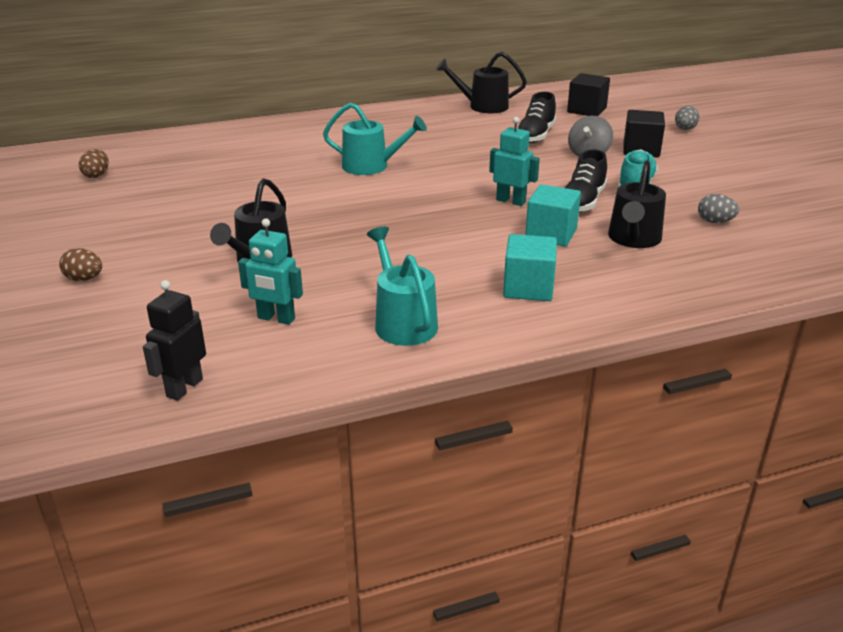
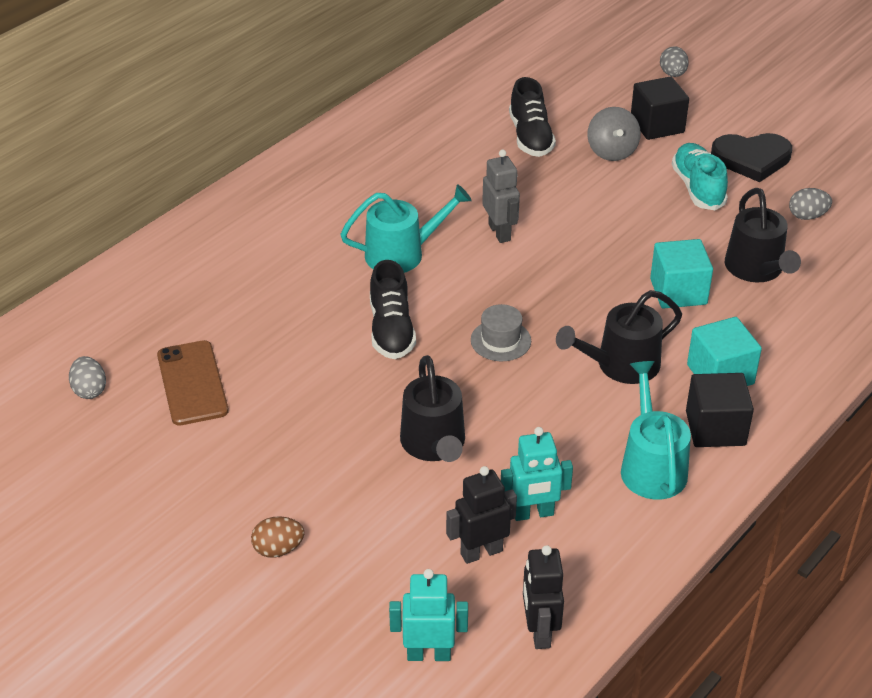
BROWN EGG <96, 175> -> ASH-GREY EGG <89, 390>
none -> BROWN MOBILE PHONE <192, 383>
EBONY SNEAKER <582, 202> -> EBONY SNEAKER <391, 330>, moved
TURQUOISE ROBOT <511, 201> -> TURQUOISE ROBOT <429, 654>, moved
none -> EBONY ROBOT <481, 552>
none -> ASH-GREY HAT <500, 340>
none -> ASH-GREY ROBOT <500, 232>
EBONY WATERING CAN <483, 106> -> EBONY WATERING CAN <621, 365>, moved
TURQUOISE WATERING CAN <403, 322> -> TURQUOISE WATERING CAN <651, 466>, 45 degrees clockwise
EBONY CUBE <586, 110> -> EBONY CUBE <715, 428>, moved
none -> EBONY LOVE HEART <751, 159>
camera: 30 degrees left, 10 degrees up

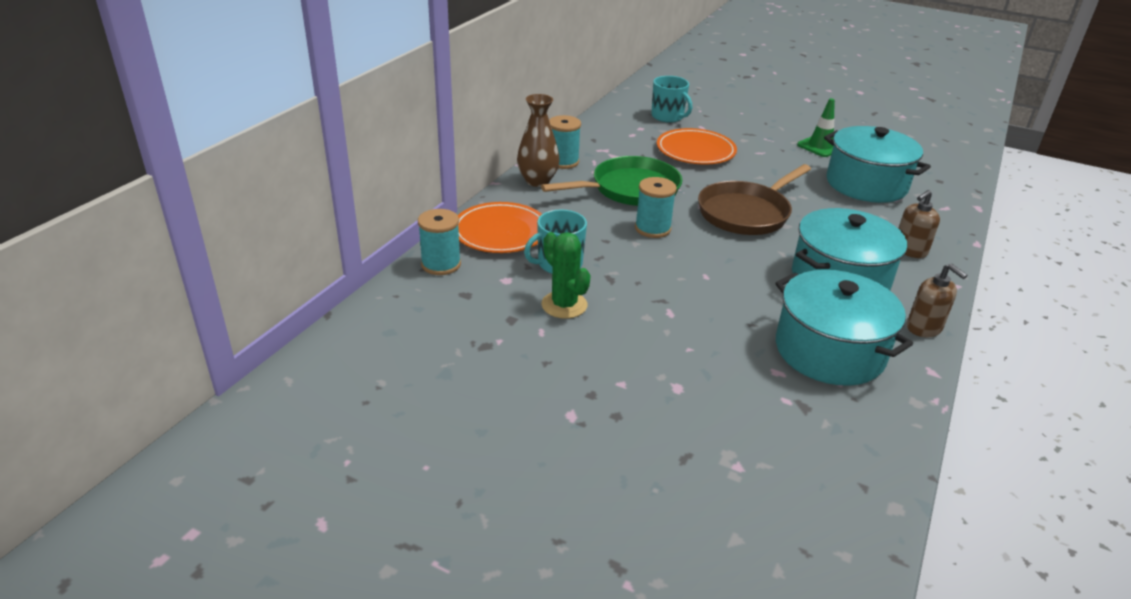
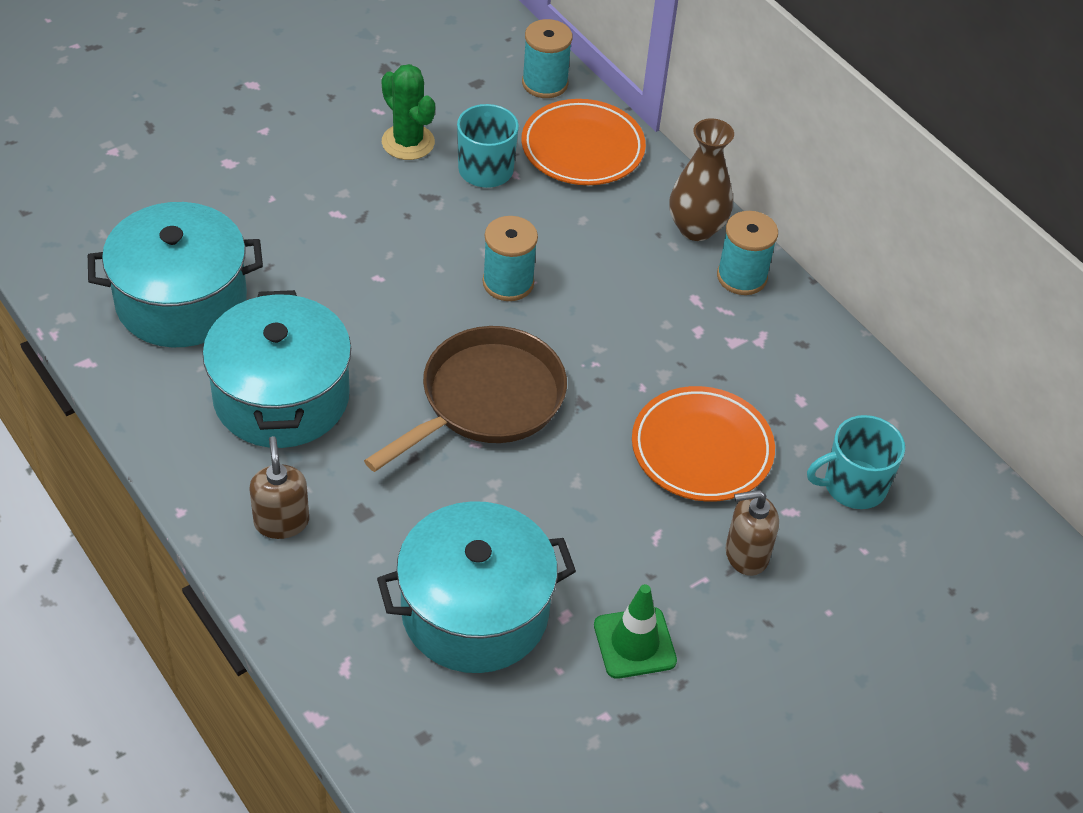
BROWN SKILLET <746, 213> -> BROWN SKILLET <486, 400>, 60 degrees clockwise
GREEN CACTUS <564, 305> -> GREEN CACTUS <408, 142>, 60 degrees clockwise
BROWN PUMP BOTTLE <924, 328> -> BROWN PUMP BOTTLE <746, 554>, moved
GREEN SKILLET <630, 189> -> none
camera: 115 degrees right, 15 degrees up

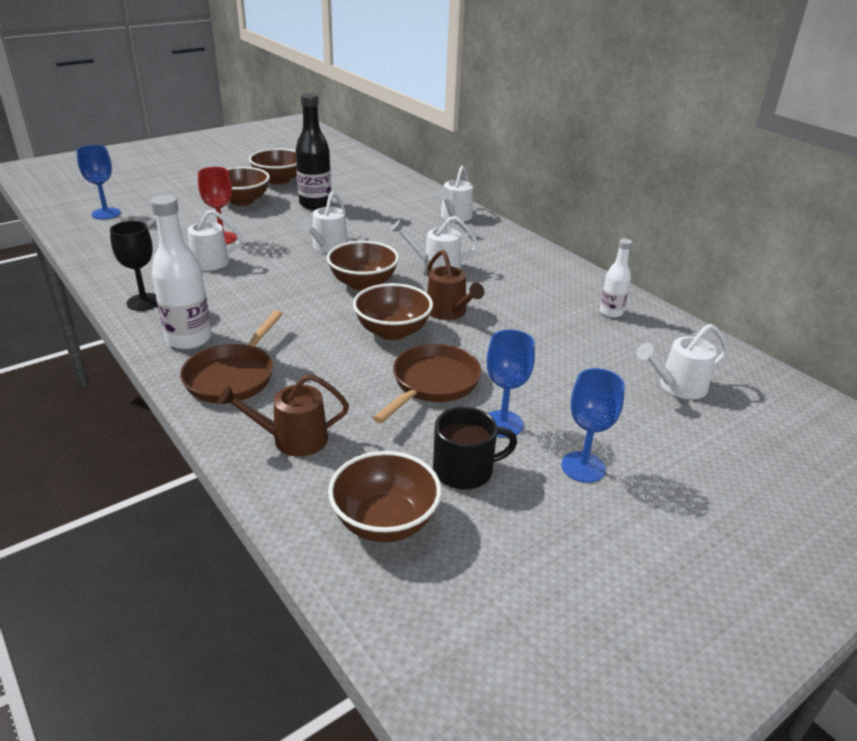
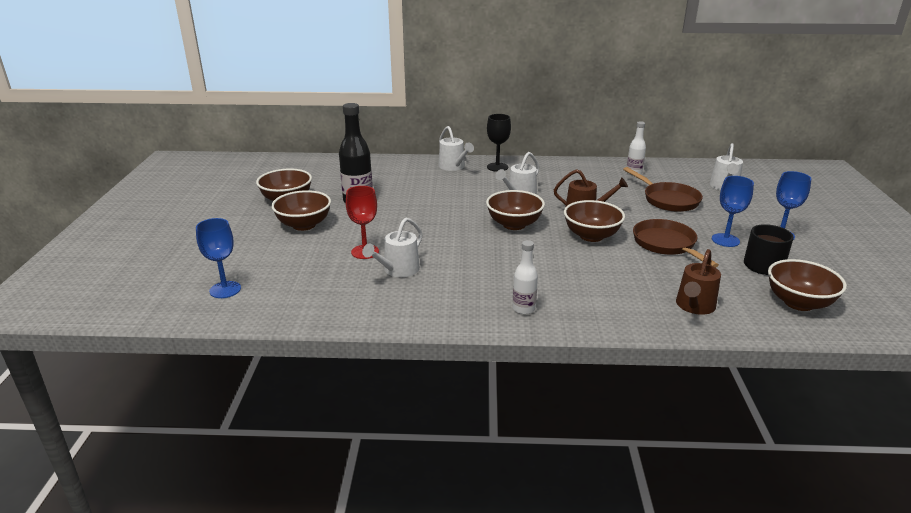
EBONY WINE GLASS <144, 302> -> EBONY WINE GLASS <497, 167>, moved
PURE WHITE BOTTLE <189, 339> -> PURE WHITE BOTTLE <523, 309>, x0.58
BROWN SKILLET <233, 376> -> BROWN SKILLET <668, 200>, moved
PURE WHITE WATERING CAN <327, 247> -> none
camera: 50 degrees left, 5 degrees down

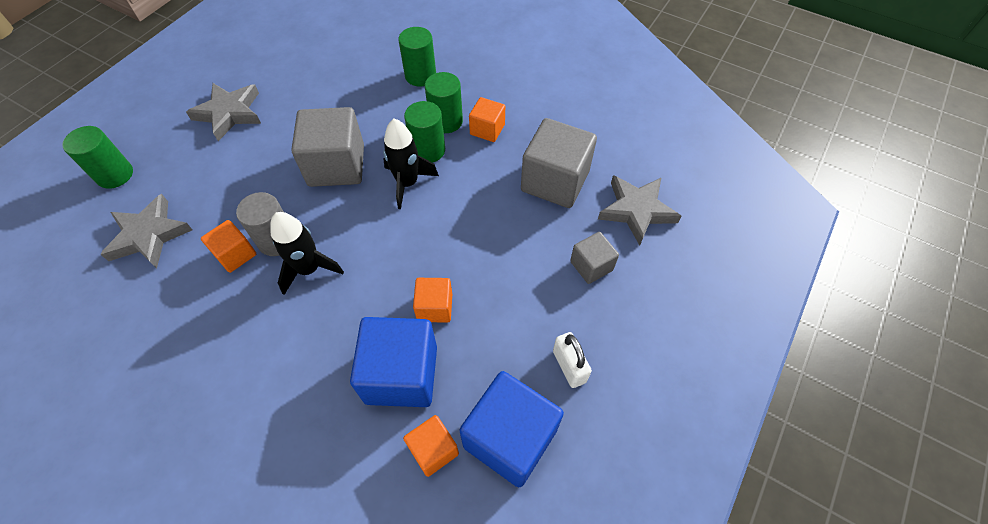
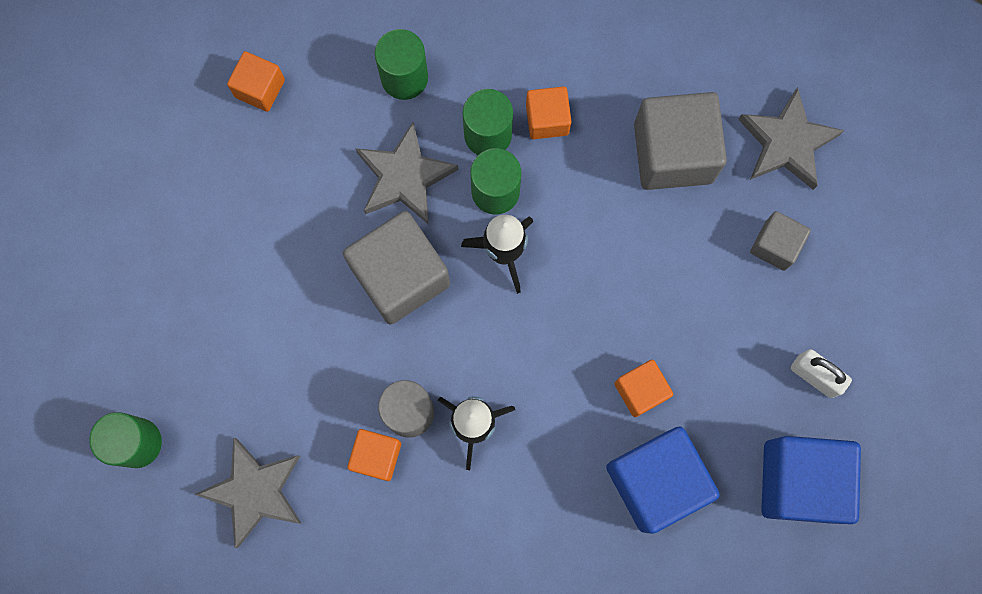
BRIGHT ORANGE CUBE <433, 450> -> BRIGHT ORANGE CUBE <260, 88>, moved
ASH-GREY STAR SHAPE <229, 113> -> ASH-GREY STAR SHAPE <404, 177>, moved
camera: 30 degrees left, 20 degrees up

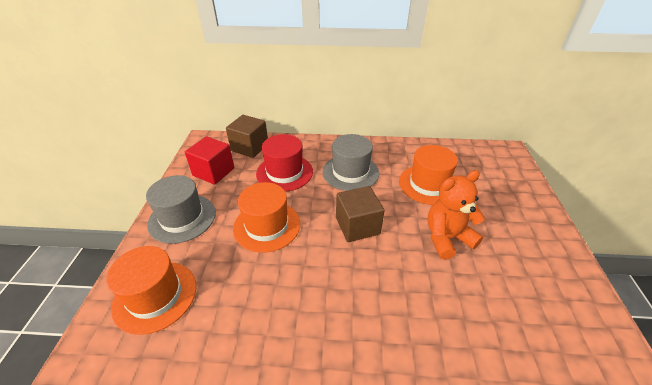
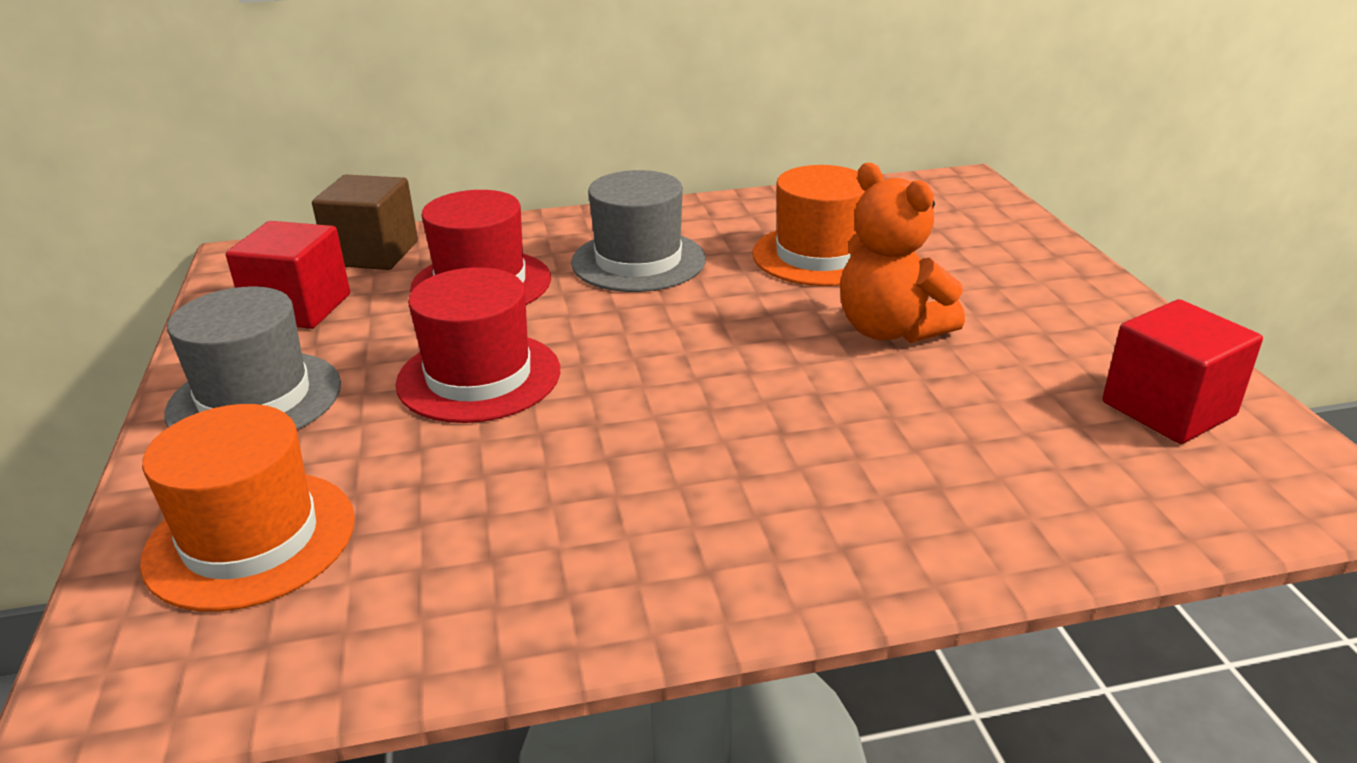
BRIGHT ORANGE HAT <267, 226> -> SCARLET HAT <479, 377>
BRIGHT ORANGE TEDDY <447, 238> -> BRIGHT ORANGE TEDDY <890, 330>, 90 degrees counterclockwise
none -> SCARLET CUBE <1168, 409>
BROWN CUBE <357, 226> -> none
camera: 15 degrees left, 10 degrees down

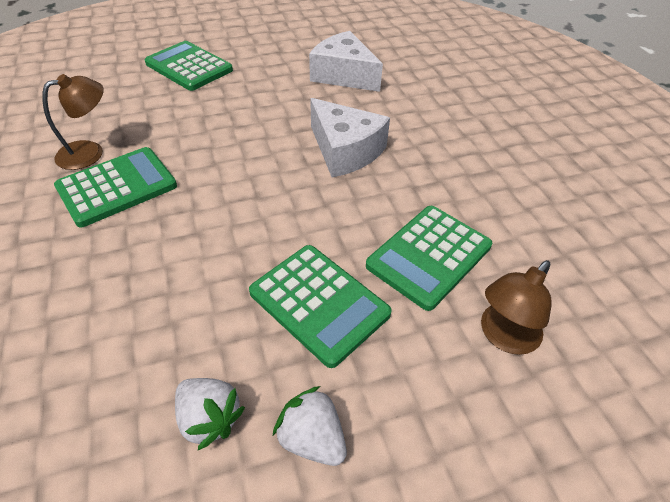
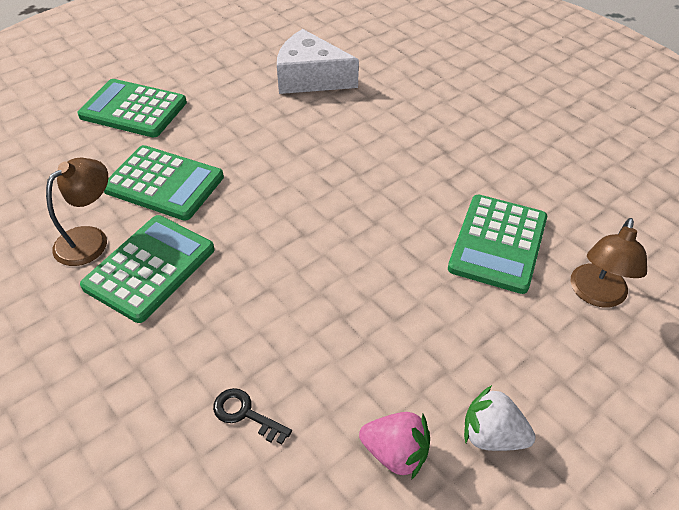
GREEN ADDING MACHINE <319, 303> -> GREEN ADDING MACHINE <164, 183>, moved
none -> EBONY KEY <245, 414>
PURE WHITE BERRY <209, 418> -> ROSE-PINK BERRY <395, 453>
PURE WHITE CHEESE WEDGE <345, 151> -> none
camera: 20 degrees left, 0 degrees up

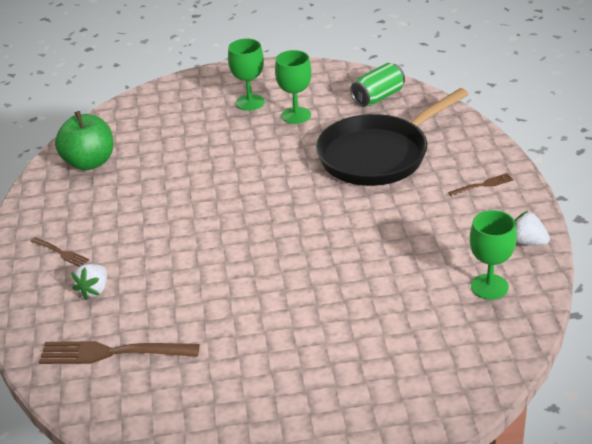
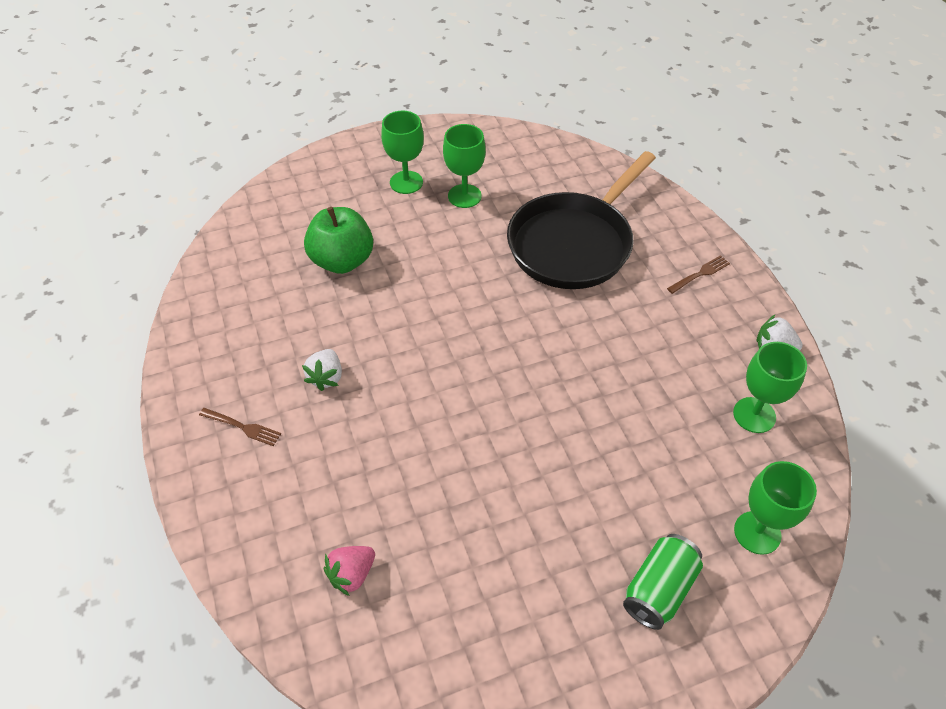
PURE WHITE BERRY <94, 290> -> PURE WHITE BERRY <326, 377>, moved
GREEN APPLE FRUIT <89, 162> -> GREEN APPLE FRUIT <342, 261>, moved
BROWN FORK <112, 353> -> ROSE-PINK BERRY <352, 574>
GREEN CAN <378, 97> -> GREEN CAN <659, 589>, moved
none -> GREEN WINE GLASS <757, 532>
camera: 15 degrees left, 15 degrees up

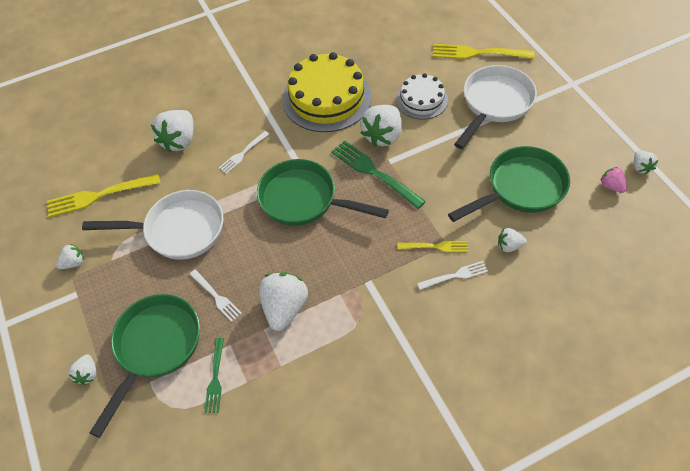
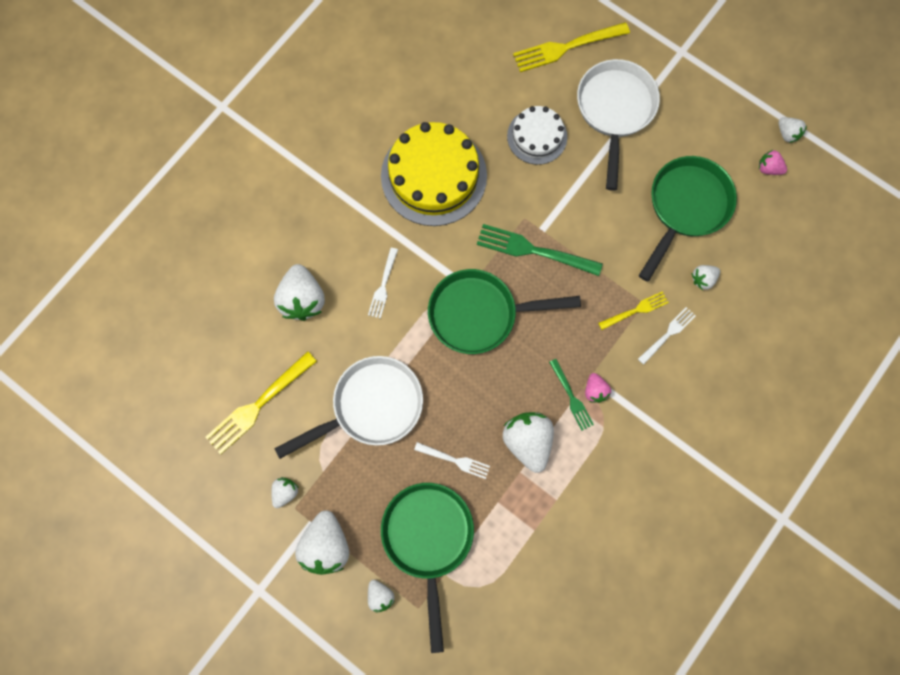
PURE WHITE BERRY <383, 136> -> PURE WHITE BERRY <326, 544>, moved
GREEN FORK <215, 378> -> GREEN FORK <571, 397>, moved
none -> ROSE-PINK BERRY <595, 390>
camera: 30 degrees left, 20 degrees up

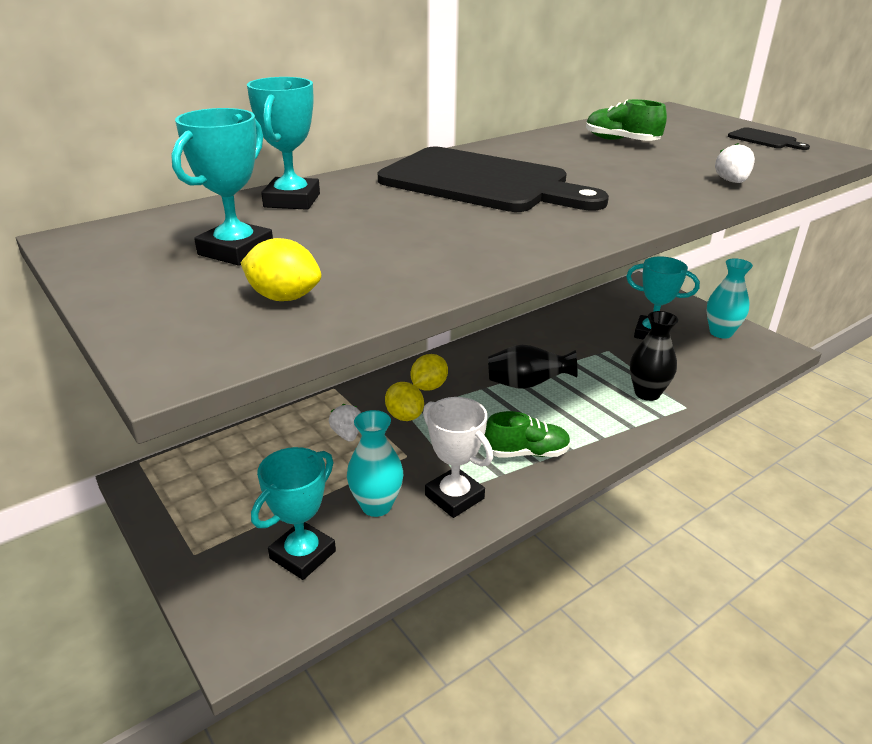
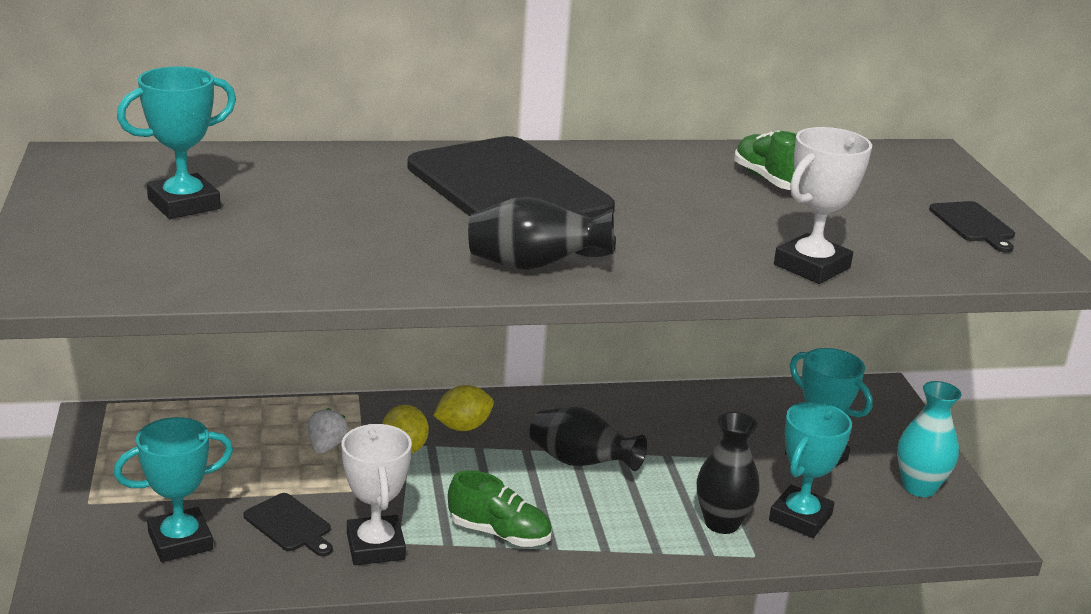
TURQUOISE TALL VASE <376, 505> -> EBONY CHOPPING BOARD <289, 525>
none -> EBONY TALL VASE <534, 266>
TURQUOISE PRIZE CUP <292, 200> -> TURQUOISE PRIZE CUP <800, 517>, moved
PURE WHITE BERRY <732, 182> -> PURE WHITE PRIZE CUP <811, 266>
GOLDEN TOY LEMON <284, 297> -> none
camera: 25 degrees right, 5 degrees down

